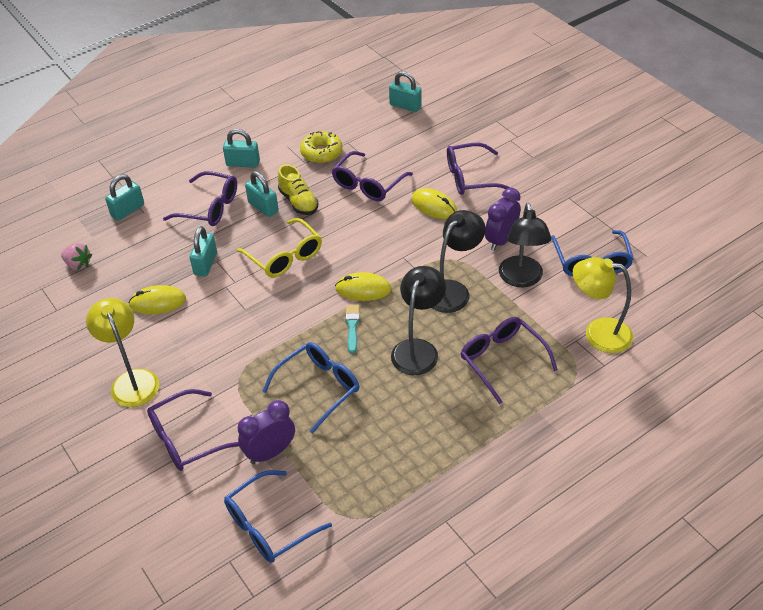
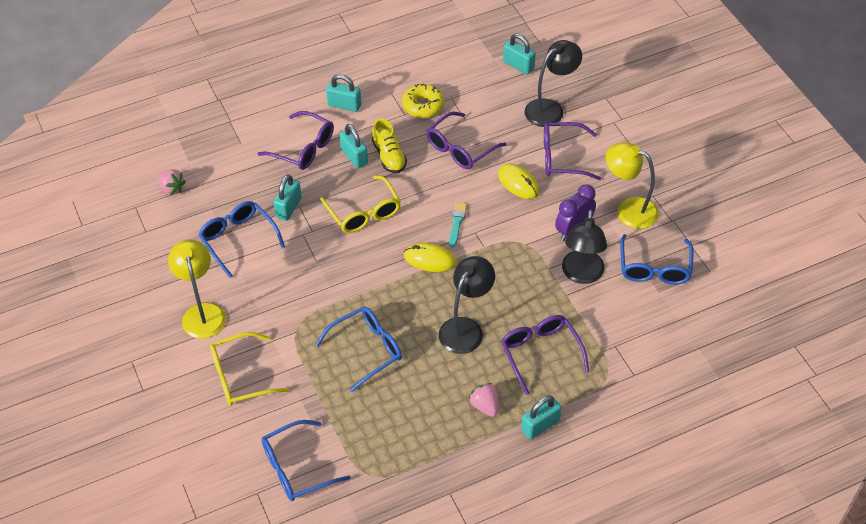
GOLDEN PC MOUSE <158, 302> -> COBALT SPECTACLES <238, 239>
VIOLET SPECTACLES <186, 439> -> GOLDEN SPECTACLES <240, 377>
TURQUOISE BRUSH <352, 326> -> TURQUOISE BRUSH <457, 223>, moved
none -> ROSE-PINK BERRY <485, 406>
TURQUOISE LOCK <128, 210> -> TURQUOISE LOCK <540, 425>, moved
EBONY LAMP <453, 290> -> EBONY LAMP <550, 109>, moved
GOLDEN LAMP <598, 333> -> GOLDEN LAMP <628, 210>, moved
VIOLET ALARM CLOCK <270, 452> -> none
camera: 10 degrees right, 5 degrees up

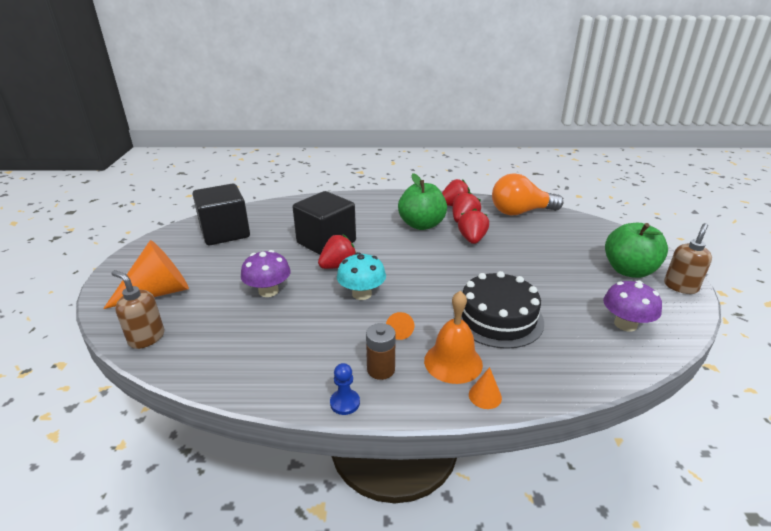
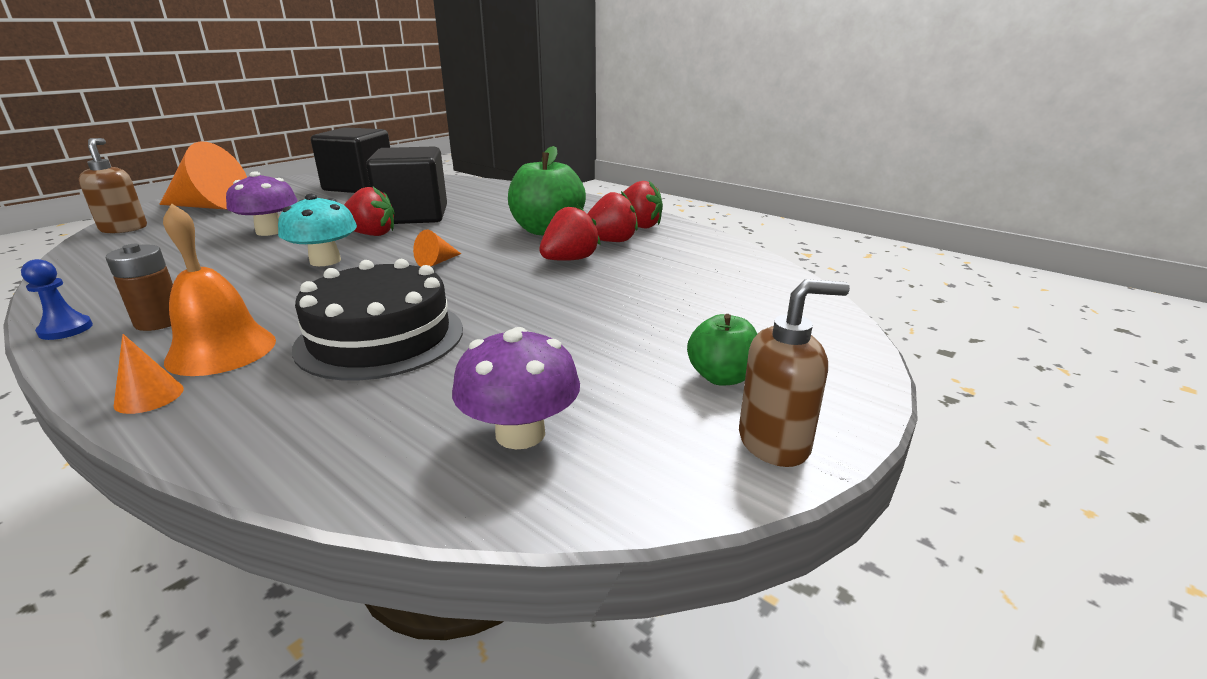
BRIGHT ORANGE SOLID CONE <399, 330> -> BRIGHT ORANGE SOLID CONE <437, 262>, moved
GREEN APPLE FRUIT <629, 270> -> GREEN APPLE FRUIT <722, 377>, x0.56
BRIGHT ORANGE BULB <520, 212> -> none
camera: 40 degrees right, 5 degrees down

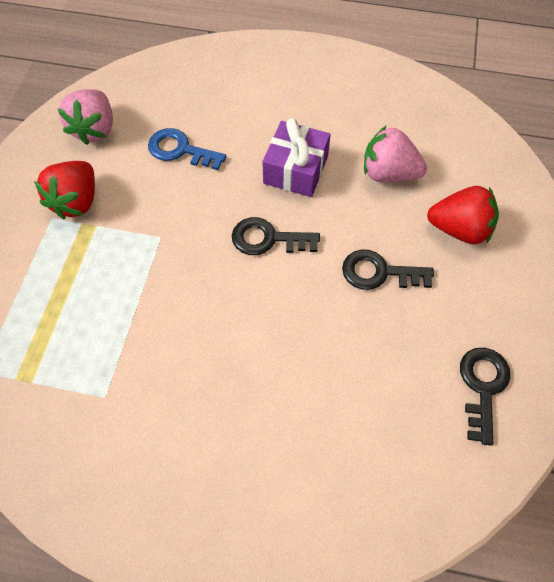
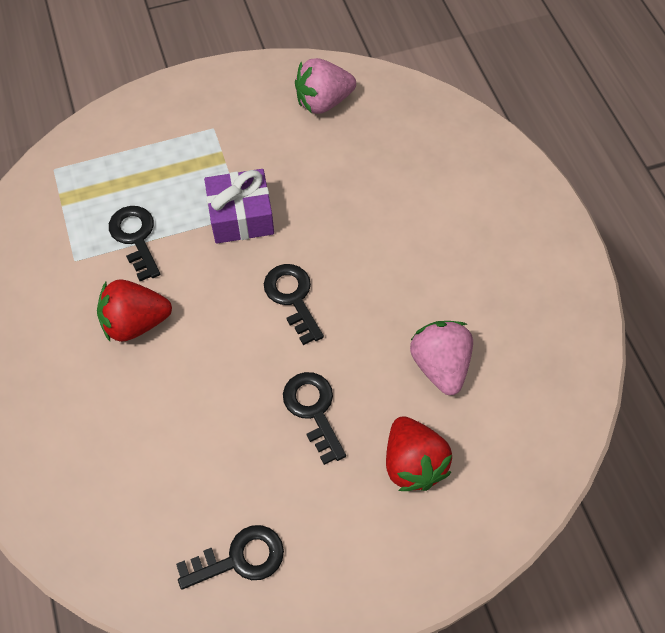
SCARLET BERRY <76, 201> -> SCARLET BERRY <136, 322>, moved
none -> EBONY KEY <135, 237>
VIOLET PRESENT <295, 170> -> VIOLET PRESENT <241, 216>, moved
COBALT KEY <180, 150> -> none
camera: 60 degrees right, 0 degrees up

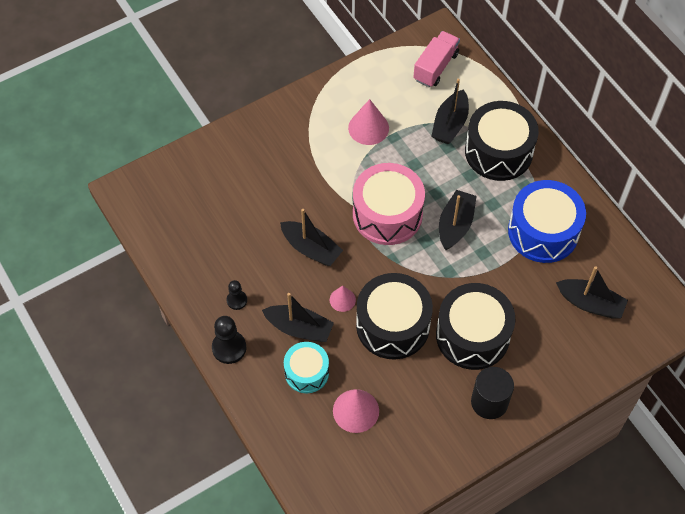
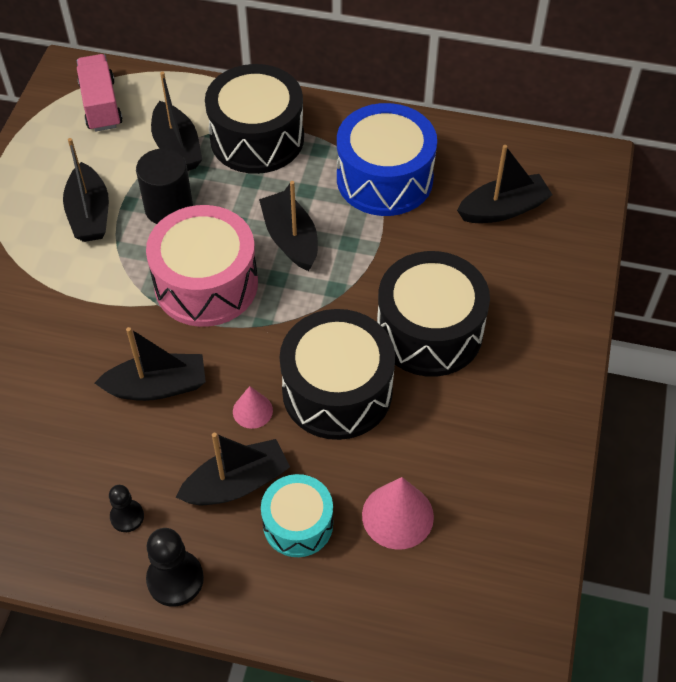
ROSE-PINK SOLID CONE <368, 128> -> EBONY SAILBOAT <89, 214>
EBONY SOLID CYLINDER <489, 402> -> EBONY SOLID CYLINDER <169, 208>, moved
camera: 45 degrees left, 5 degrees down

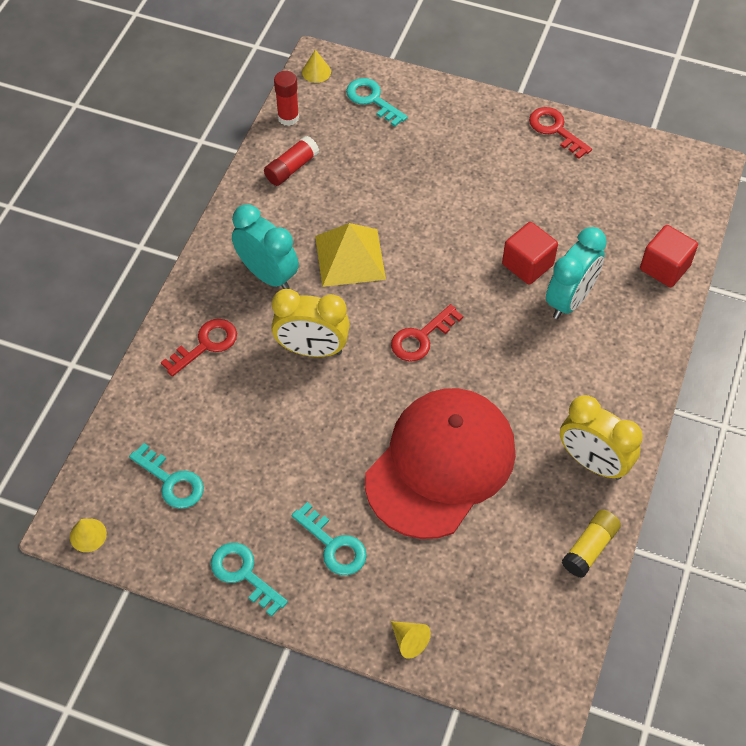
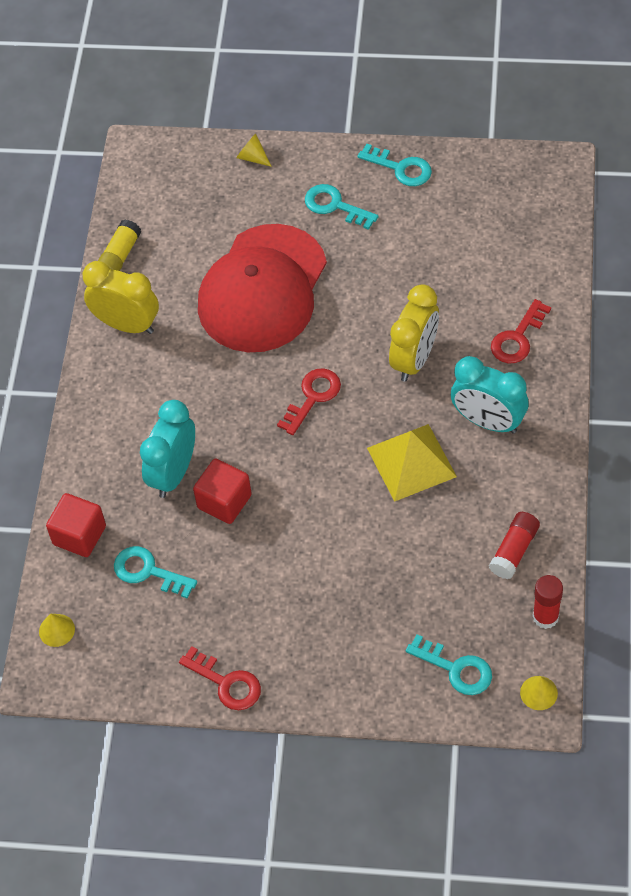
GOLDEN SOLID CONE <88, 535> -> GOLDEN SOLID CONE <56, 630>, moved
TURQUOISE KEY <171, 481> -> TURQUOISE KEY <148, 571>, moved
GOLDEN ALARM CLOCK <312, 349> -> GOLDEN ALARM CLOCK <414, 359>, 120 degrees clockwise
camera: 170 degrees right, 0 degrees up

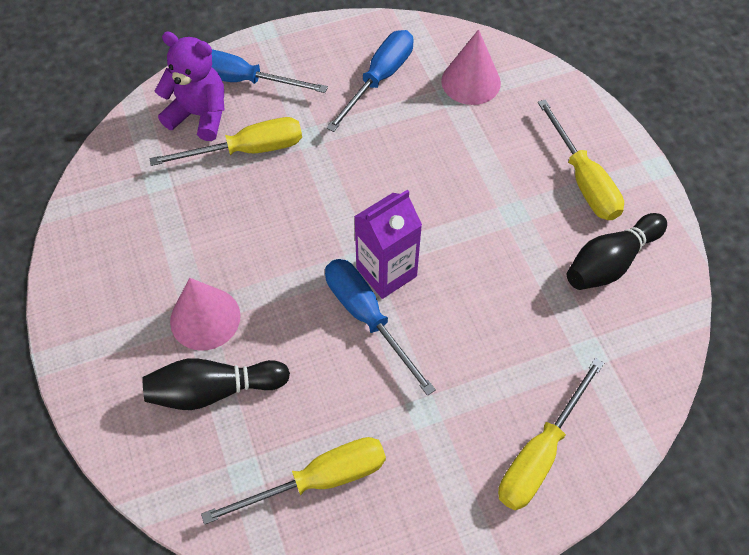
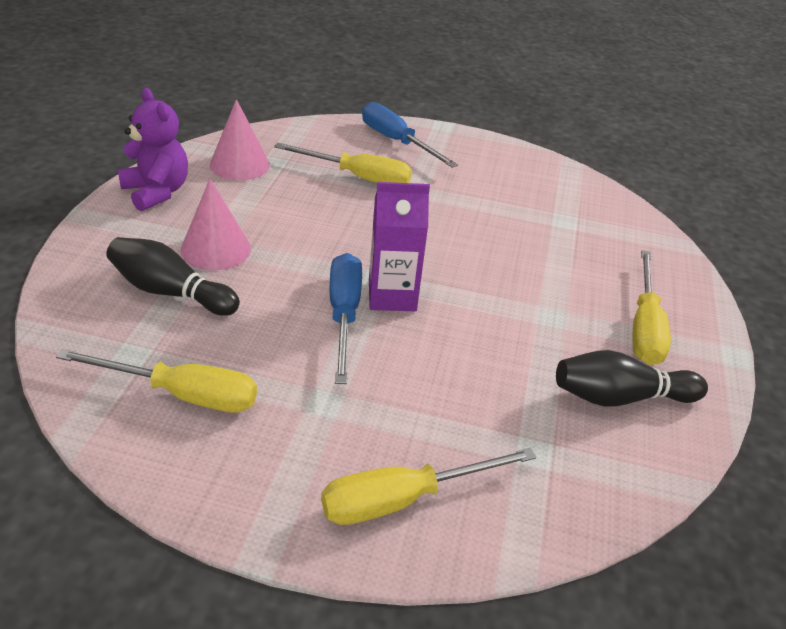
VIOLET TEDDY <200, 115> -> VIOLET TEDDY <157, 192>, moved
ROSE-PINK SOLID CONE <471, 82> -> ROSE-PINK SOLID CONE <240, 164>, moved
COBALT SCREWDRIVER <379, 79> -> none
camera: 30 degrees right, 20 degrees down

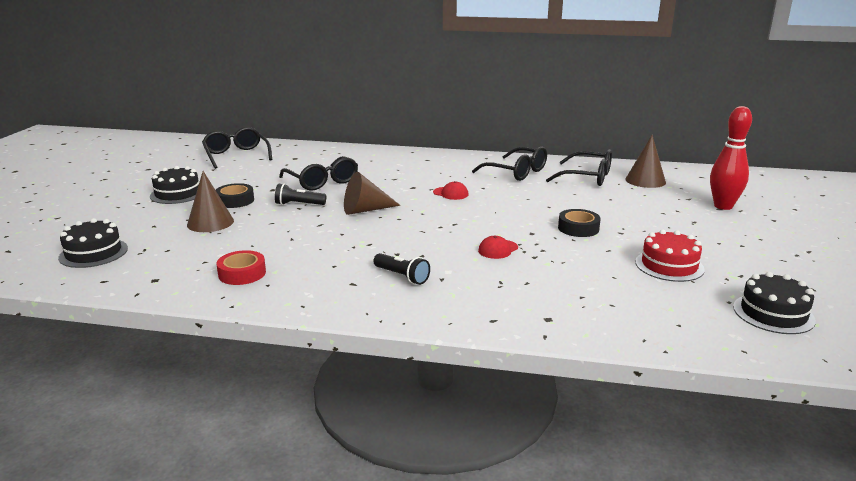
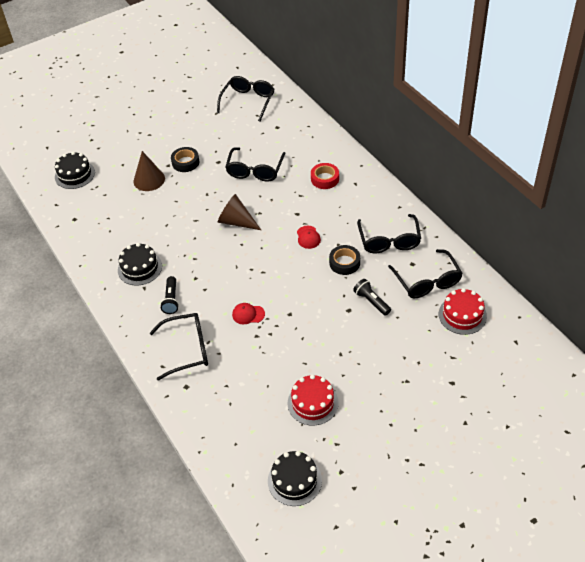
EBONY LAYER CAKE <177, 194> -> EBONY LAYER CAKE <140, 268>, moved
none -> EBONY SPECTACLES <188, 349>
SCARLET STICKY TAPE <242, 273> -> SCARLET STICKY TAPE <325, 179>, moved
EBONY STICKY TAPE <578, 228> -> EBONY STICKY TAPE <344, 263>, moved
EBONY POCKET TORCH <299, 204> -> EBONY POCKET TORCH <371, 301>, moved
BROWN SOLID CONE <645, 180> -> SCARLET LAYER CAKE <462, 315>
SCARLET SKITTLE <723, 206> -> none
camera: 50 degrees right, 25 degrees up

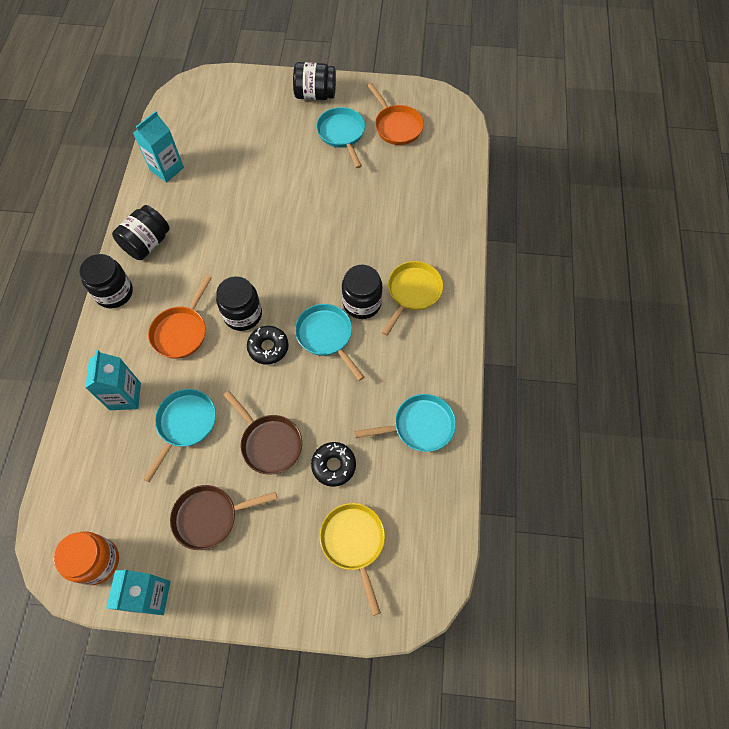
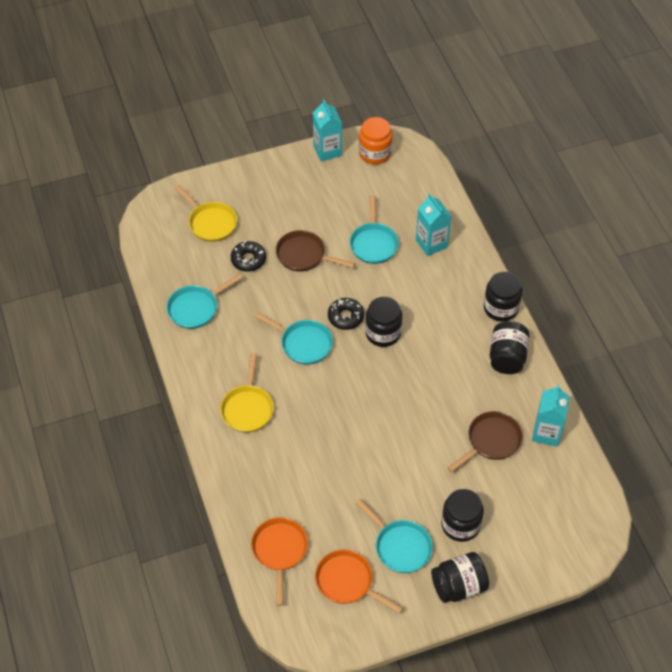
BRIGHT ORANGE SKILLET <181, 331> -> BRIGHT ORANGE SKILLET <279, 551>, moved
EBONY JAR <362, 303> -> EBONY JAR <460, 525>, moved
BROWN SKILLET <210, 517> -> BROWN SKILLET <491, 441>, moved
camera: 155 degrees right, 10 degrees down

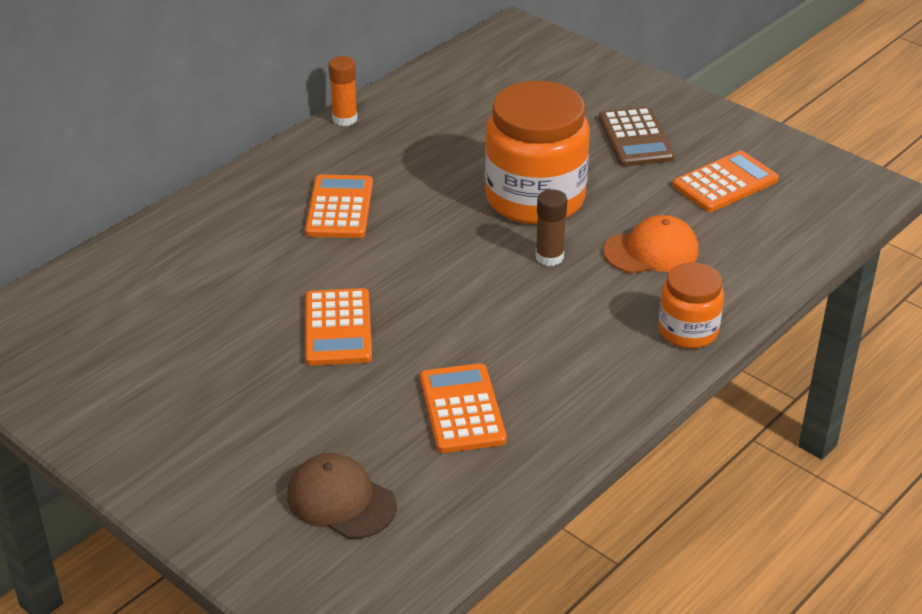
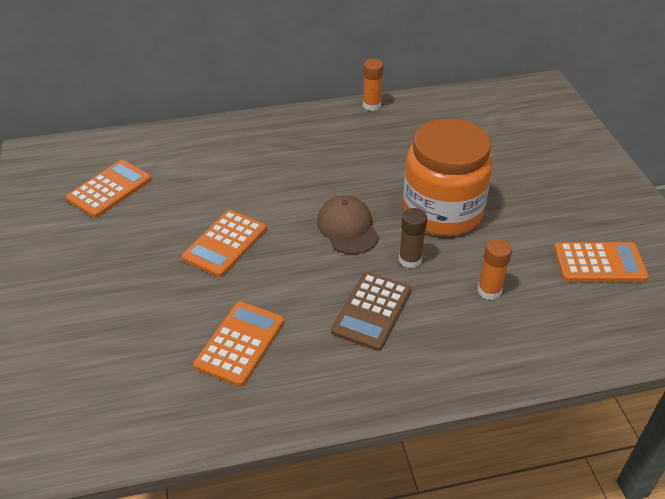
BRIGHT ORANGE ADDING MACHINE <339, 208> -> BRIGHT ORANGE ADDING MACHINE <109, 189>, moved
BROWN BASEBALL CAP <341, 501> -> BROWN BASEBALL CAP <347, 228>, moved
BROWN ADDING MACHINE <635, 138> -> BROWN ADDING MACHINE <371, 311>, moved
BRIGHT ORANGE BASEBALL CAP <651, 251> -> BRIGHT ORANGE GLUE STICK <489, 290>
BRIGHT ORANGE JAR <688, 331> -> none
camera: 35 degrees right, 5 degrees up

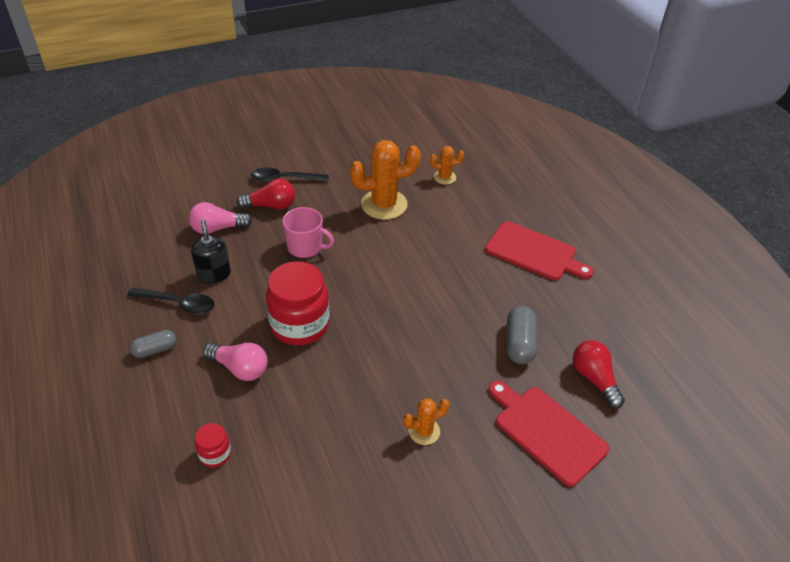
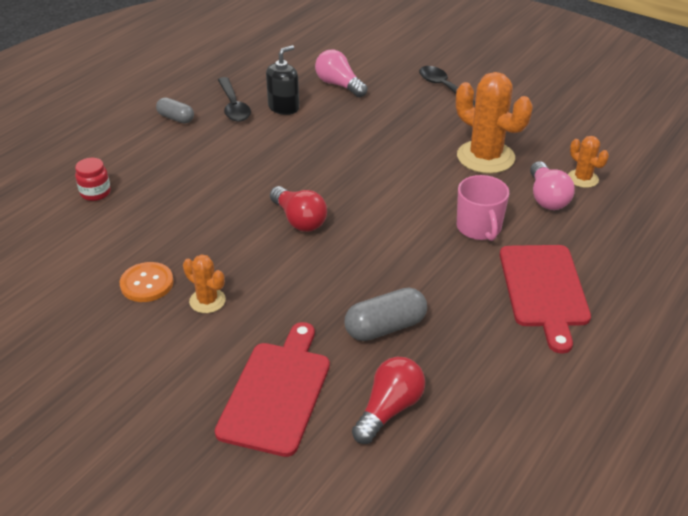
none -> BRIGHT ORANGE SHIRT BUTTON <147, 283>
SCARLET BULB <271, 206> -> SCARLET BULB <299, 220>, moved
ROSE-PINK COFFEE MUG <306, 247> -> ROSE-PINK COFFEE MUG <479, 228>, moved
ROSE-PINK BULB <240, 368> -> ROSE-PINK BULB <547, 198>, moved
SCARLET JAR <300, 325> -> none
camera: 60 degrees right, 5 degrees down

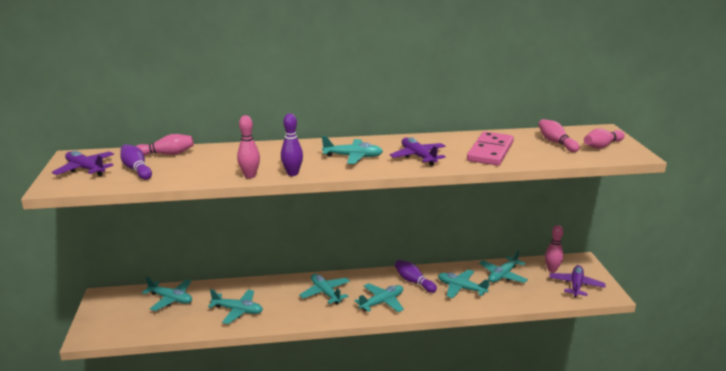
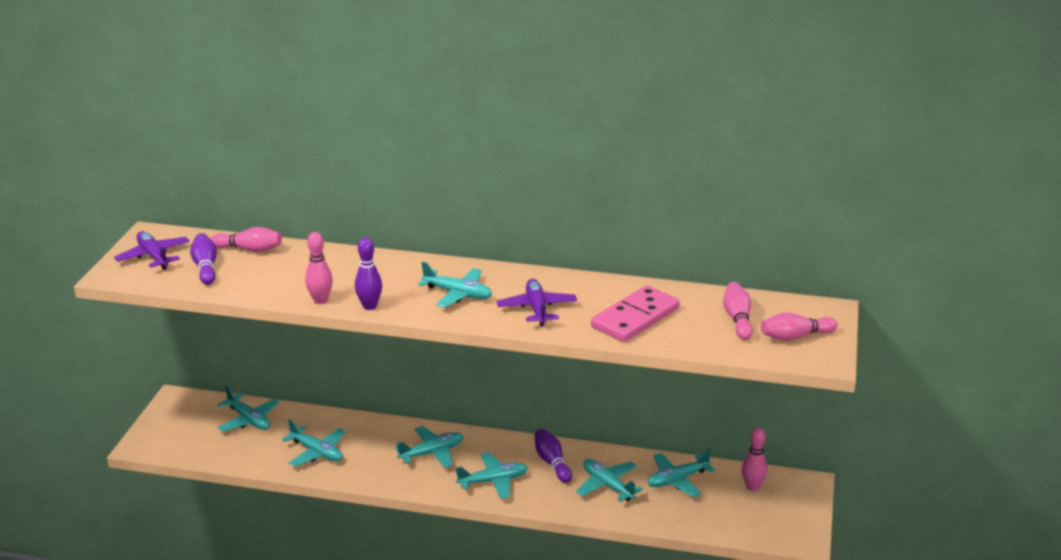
TURQUOISE TOY PLANE <325, 293> -> TURQUOISE TOY PLANE <432, 453>, 75 degrees clockwise
VIOLET TOY PLANE <576, 285> -> none
camera: 20 degrees right, 5 degrees up

